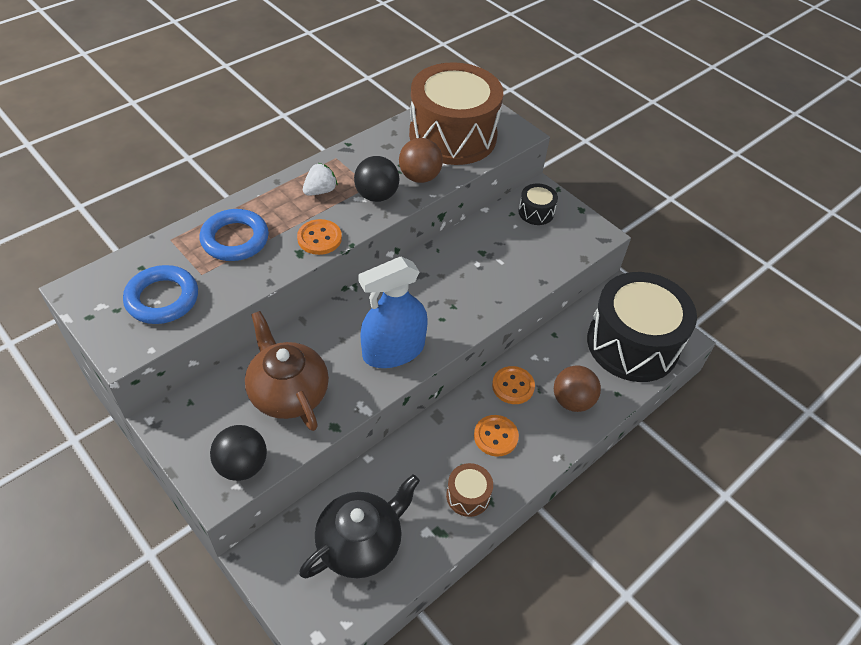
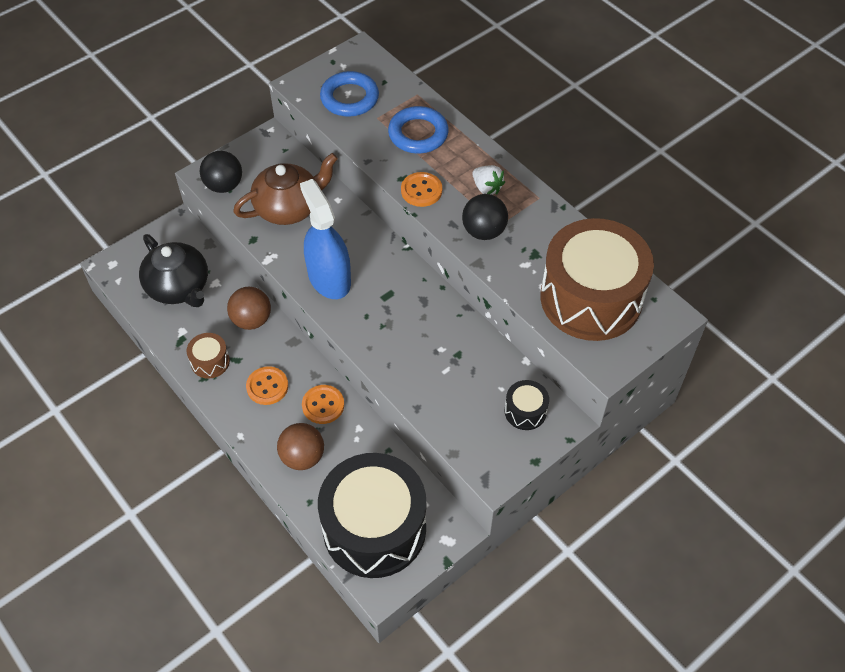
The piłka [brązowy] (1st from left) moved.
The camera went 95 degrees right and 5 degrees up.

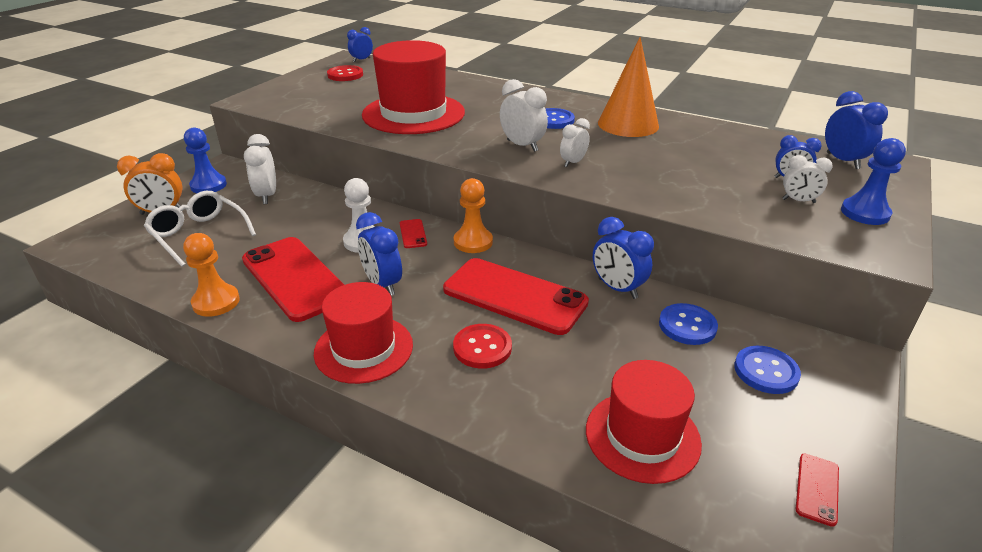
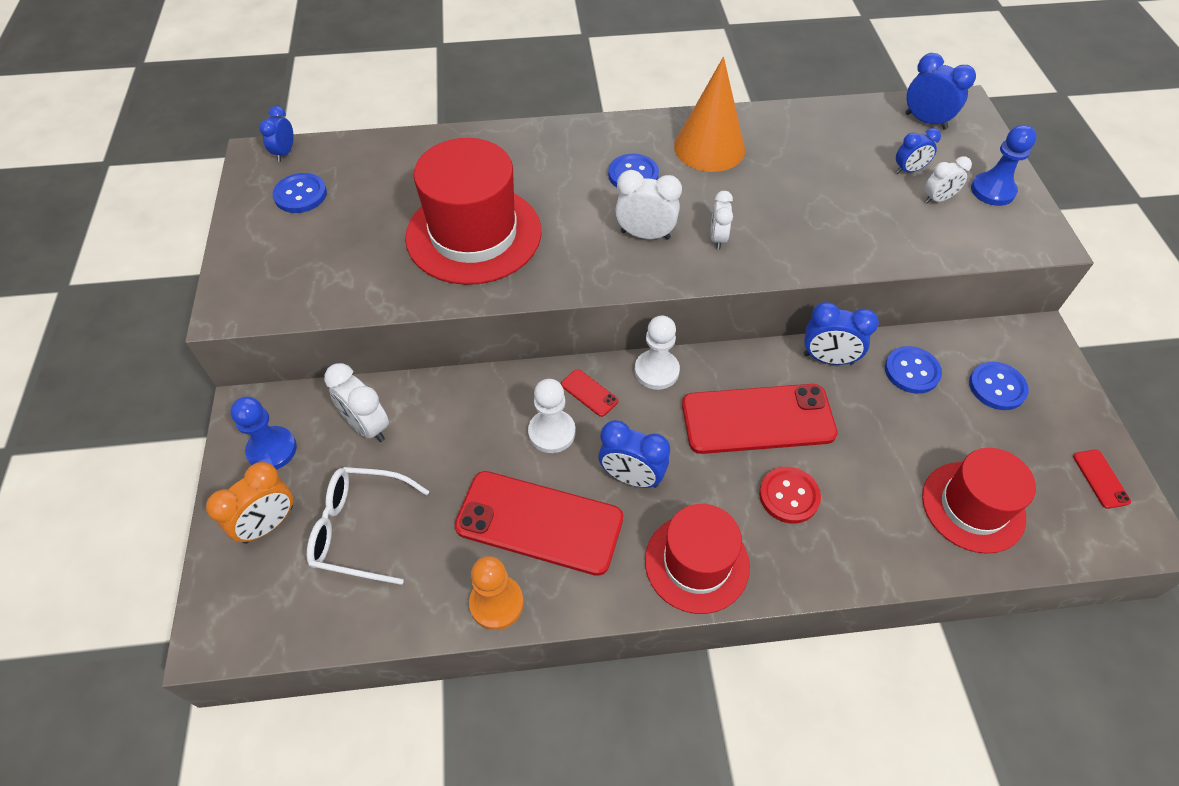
The guzik [czerwony] (1st from left) became the guzik [niebieski] (1st from left).
The pionek [pomarańczowy] (2nd from left) became the pionek [biały] (2nd from left).
The camera went 35 degrees left and 20 degrees up.

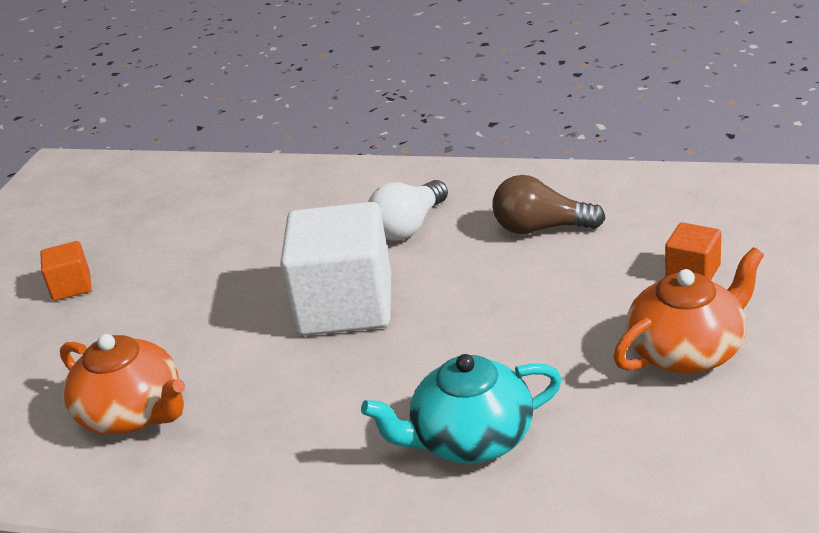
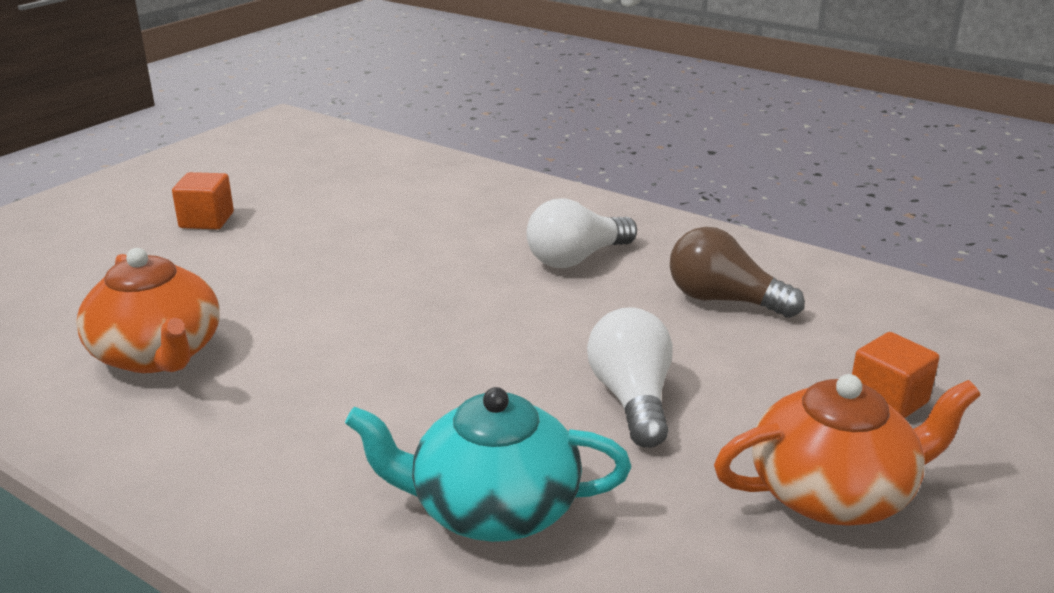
The sześcian [biały] disappeared.
The żarówka [biały] (2nd from left) appeared.
The camera went 15 degrees right and 5 degrees down.

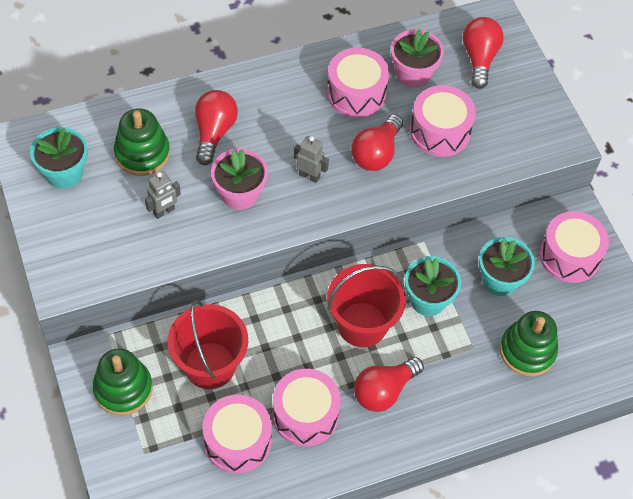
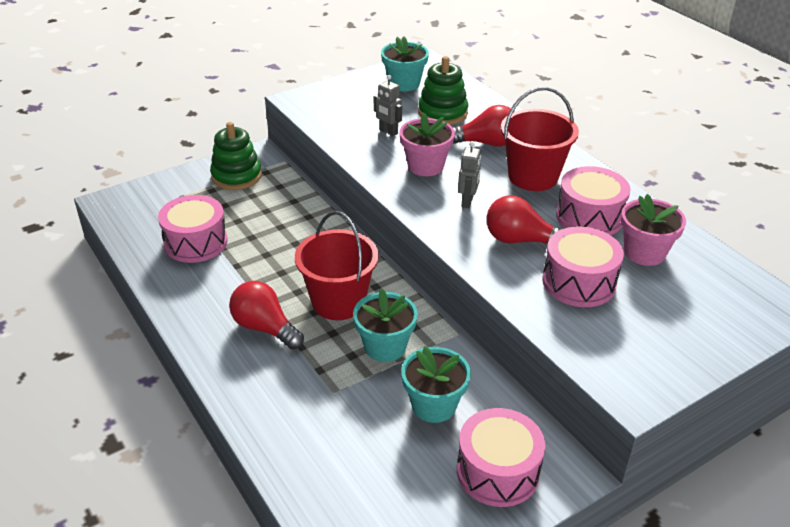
The wiadro [czerwony] (1st from left in the first image) moved.
The bęben [różowy] (2nd from left) disappeared.
The żarówka [czerwony] (4th from left) disappeared.
The zabawka nakładanka [zielony] (3rd from left) disappeared.
The camera went 80 degrees right and 20 degrees down.

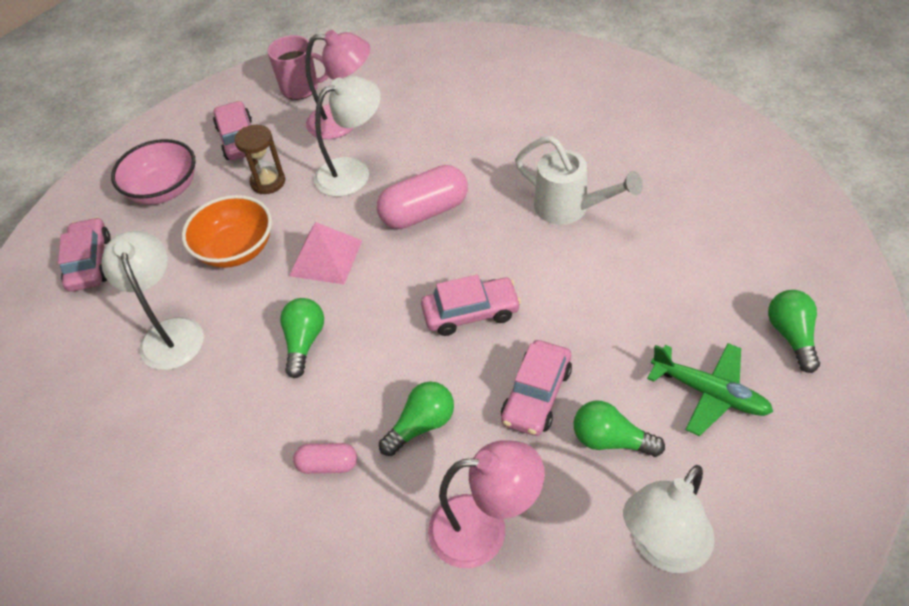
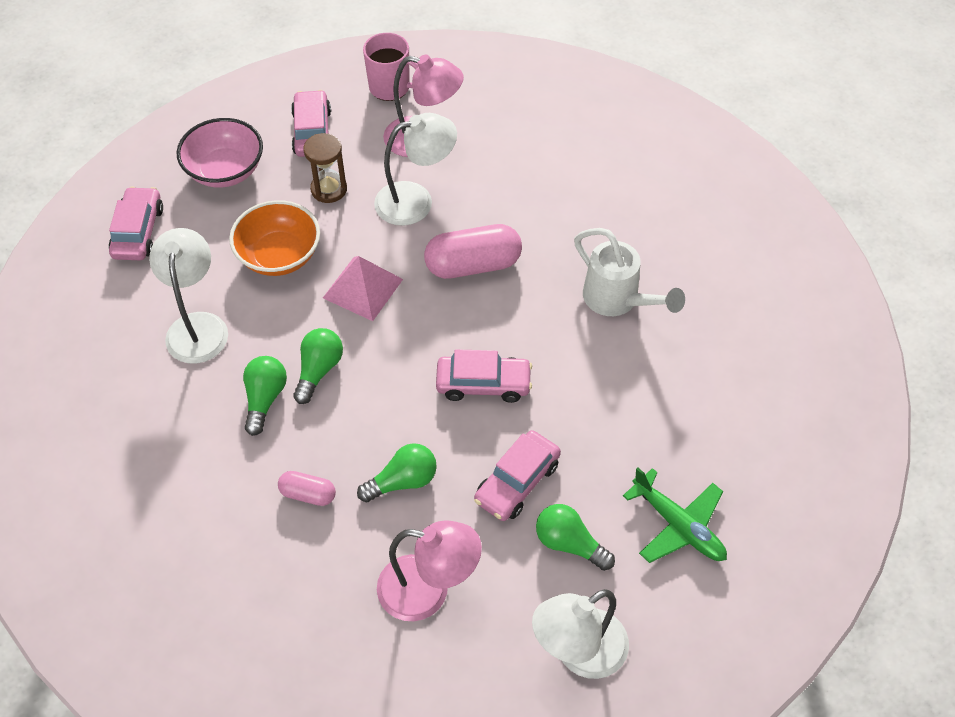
The żarówka [zielony] (4th from left in the first image) moved.
The camera went 10 degrees right and 5 degrees up.

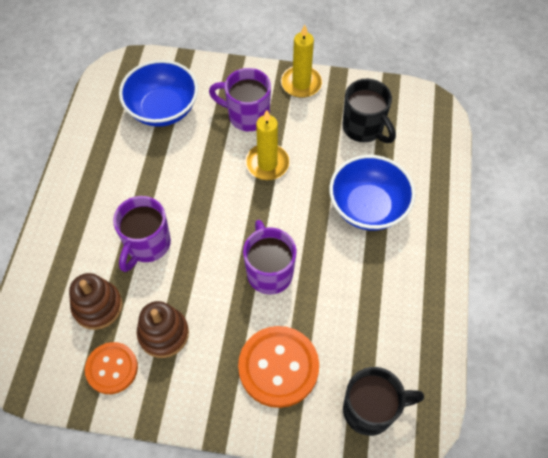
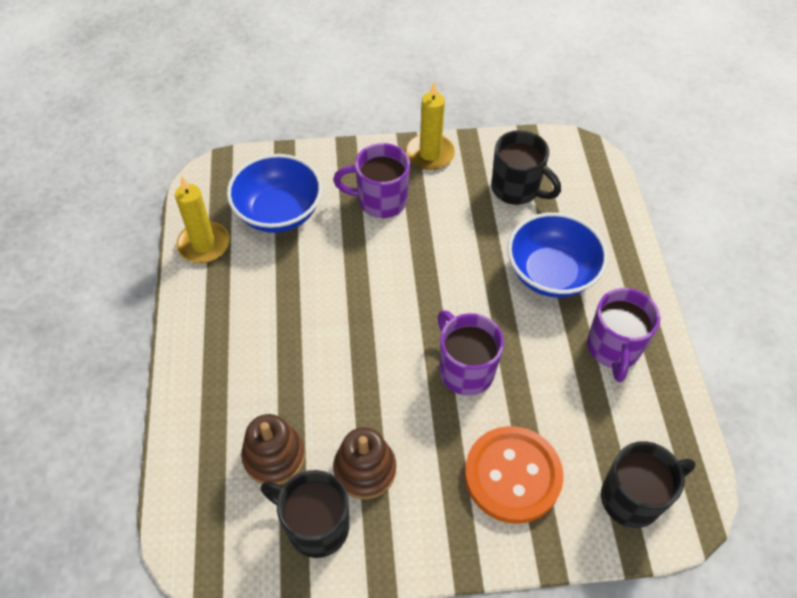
The guzik [pomarańczowy] (1st from left) was replaced by the kubek [czarny] (1st from left).
The kubek [fioletowy] (1st from left in the first image) moved.
The świeca [żółty] (1st from left) moved.
The camera went 15 degrees left and 5 degrees down.

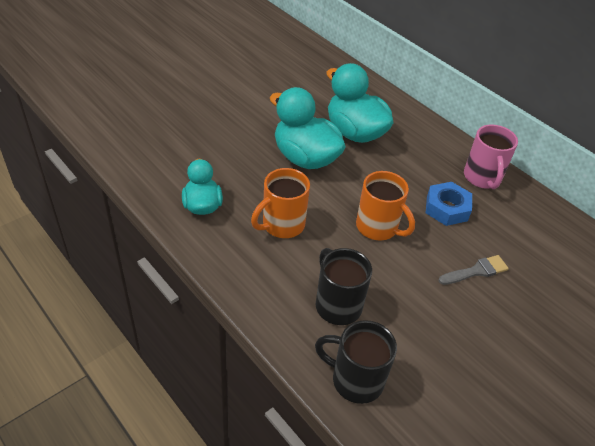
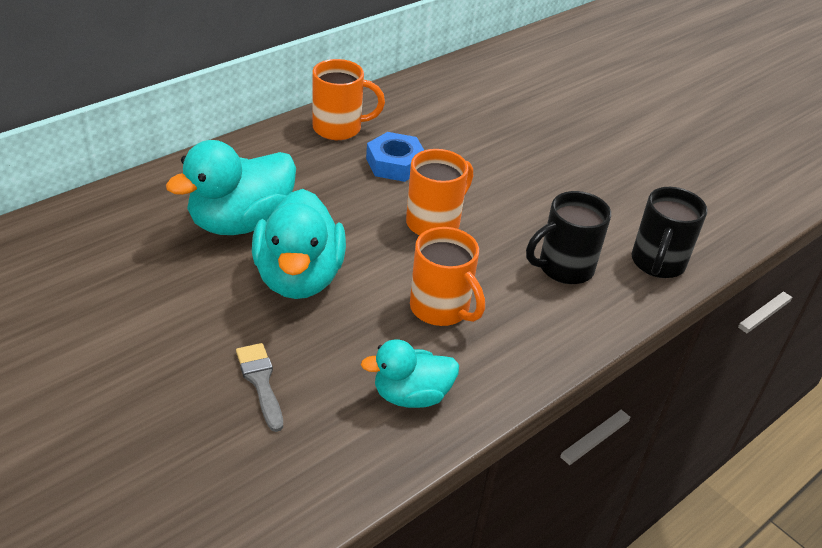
The kaczka [turkusowy] (2nd from left) turned 45 degrees counterclockwise.
The pędzel [szary] moved.
The kubek [różowy] became the kubek [pomarańczowy] (1st from left).
The camera went 90 degrees left and 5 degrees down.

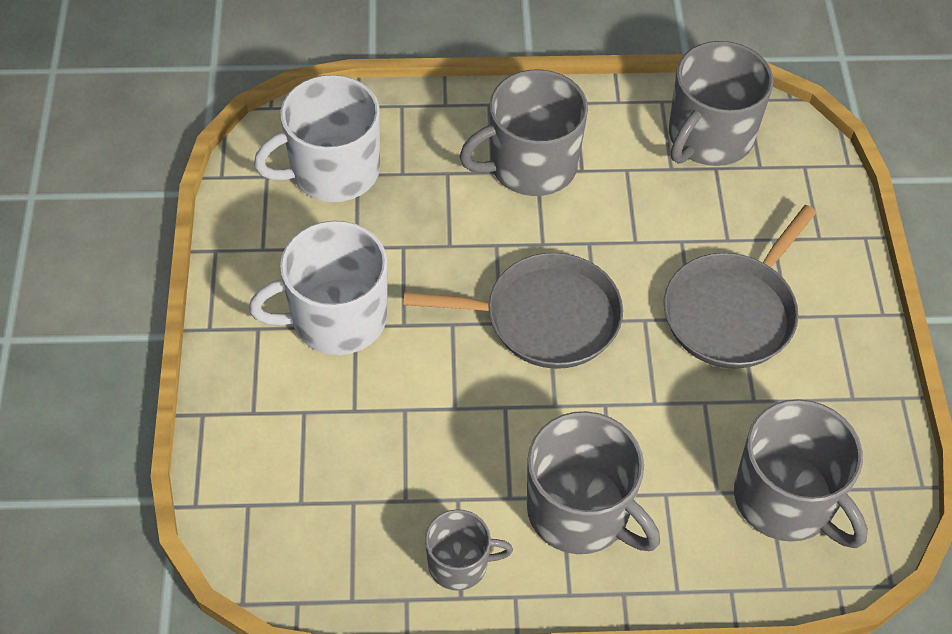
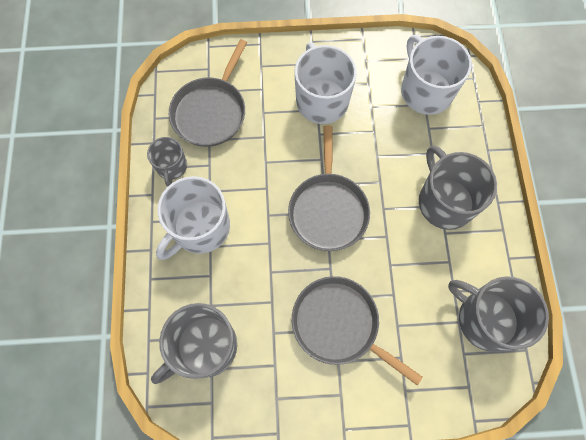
The kubek [szary] (3rd from left) became the kubek [biały] (1st from left).
The patelnia [szary] (1st from left) appeared.
The camera went 90 degrees right and 15 degrees up.

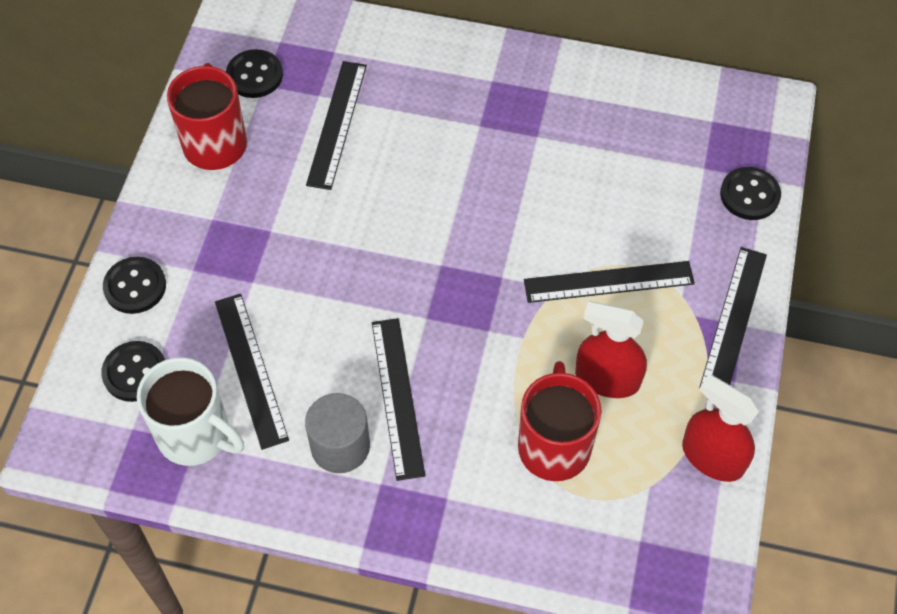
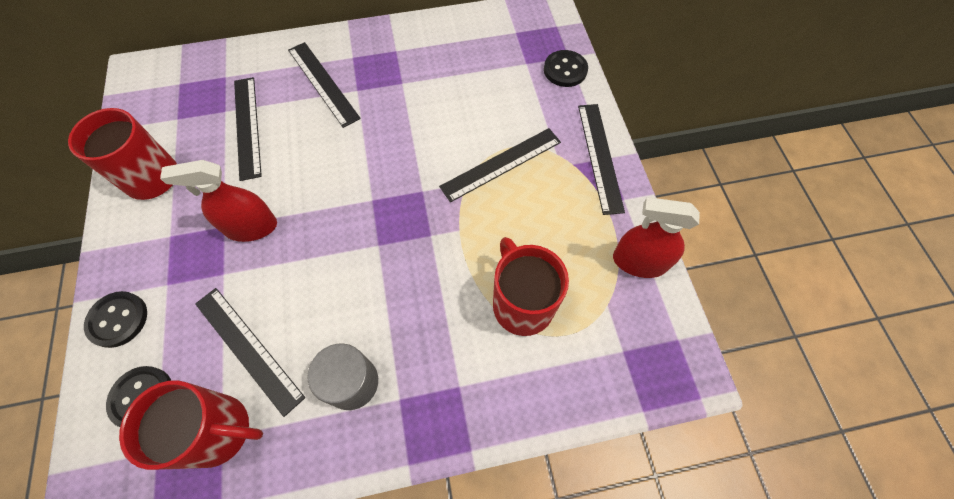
The kubek [biały] became the kubek [czerwony] (2nd from left).
The guzik [czarny] (3rd from left) disappeared.
The linijka [czarny] (3rd from left) moved.
The spryskiwacz [czerwony] (1st from left) moved.
The camera went 25 degrees left and 5 degrees up.

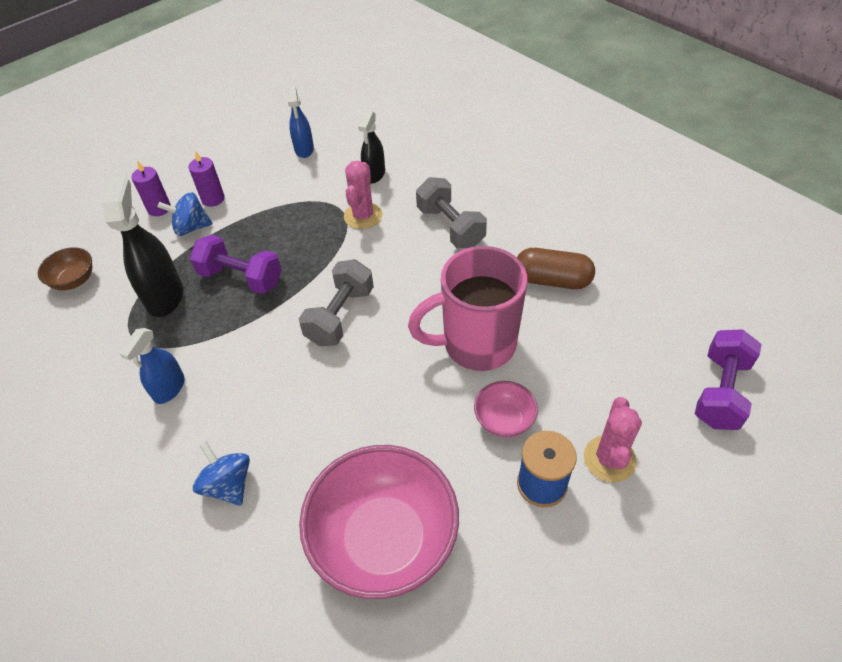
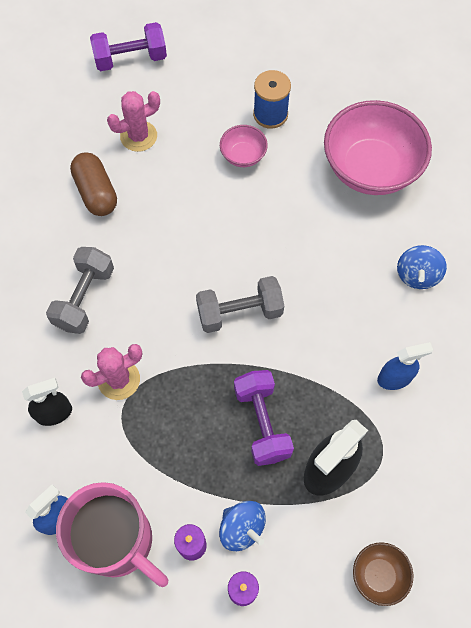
The kubek [różowy] moved.
The kaktus [różowy] (2nd from left) moved.
The camera went 130 degrees left and 15 degrees up.

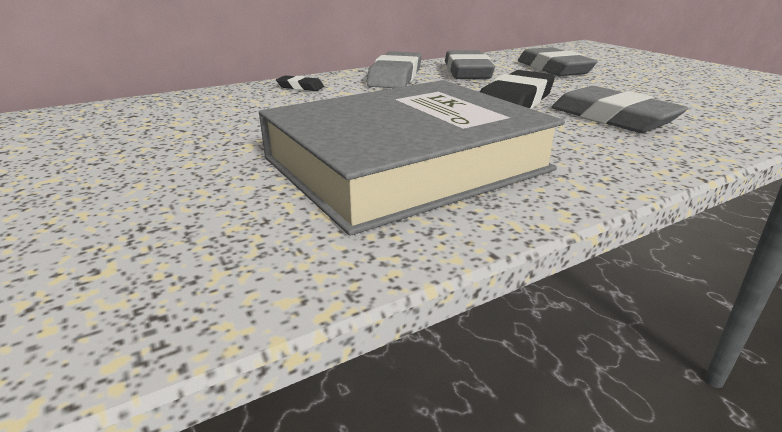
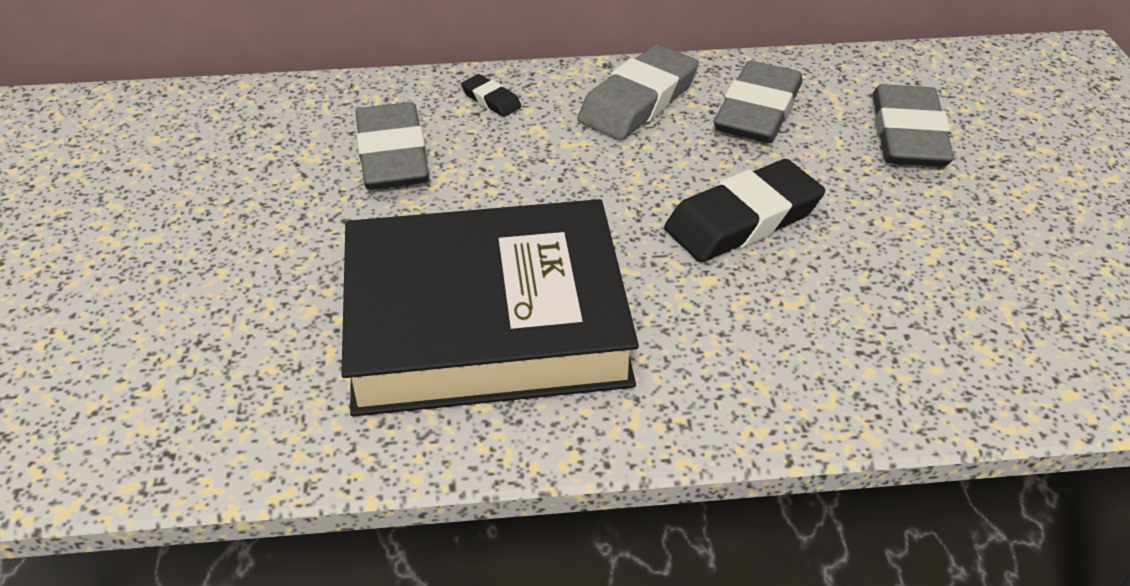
The książka [szary] became the książka [czarny].
The gumka do mazania [szary] (4th from left in the first image) moved.
The camera went 25 degrees right and 15 degrees up.

